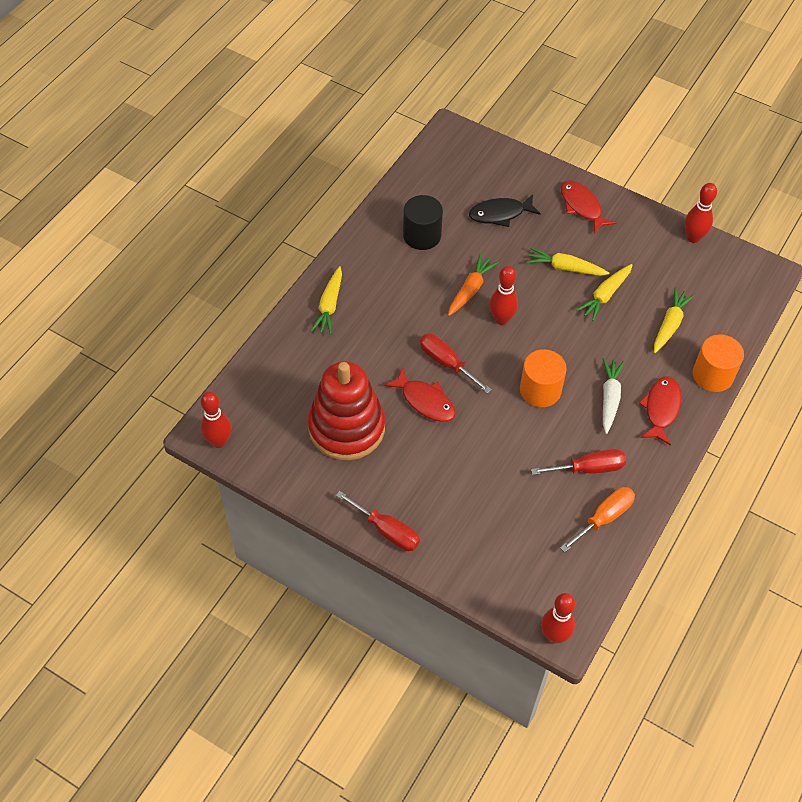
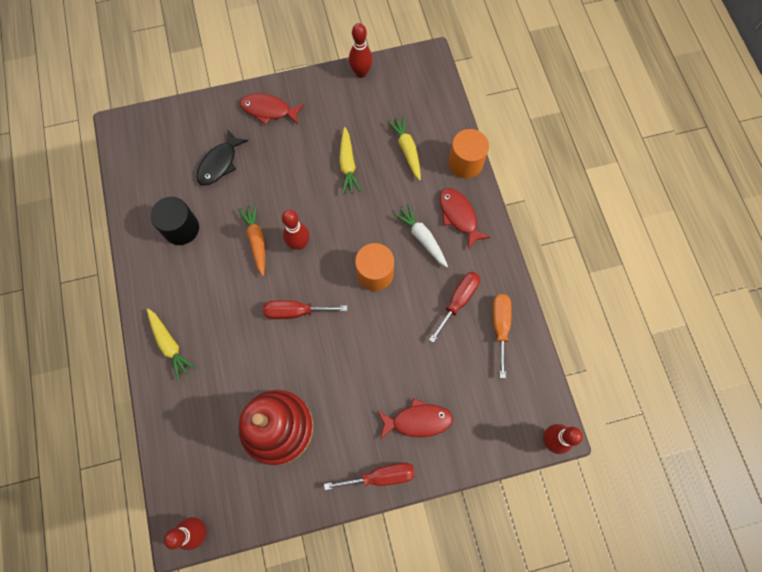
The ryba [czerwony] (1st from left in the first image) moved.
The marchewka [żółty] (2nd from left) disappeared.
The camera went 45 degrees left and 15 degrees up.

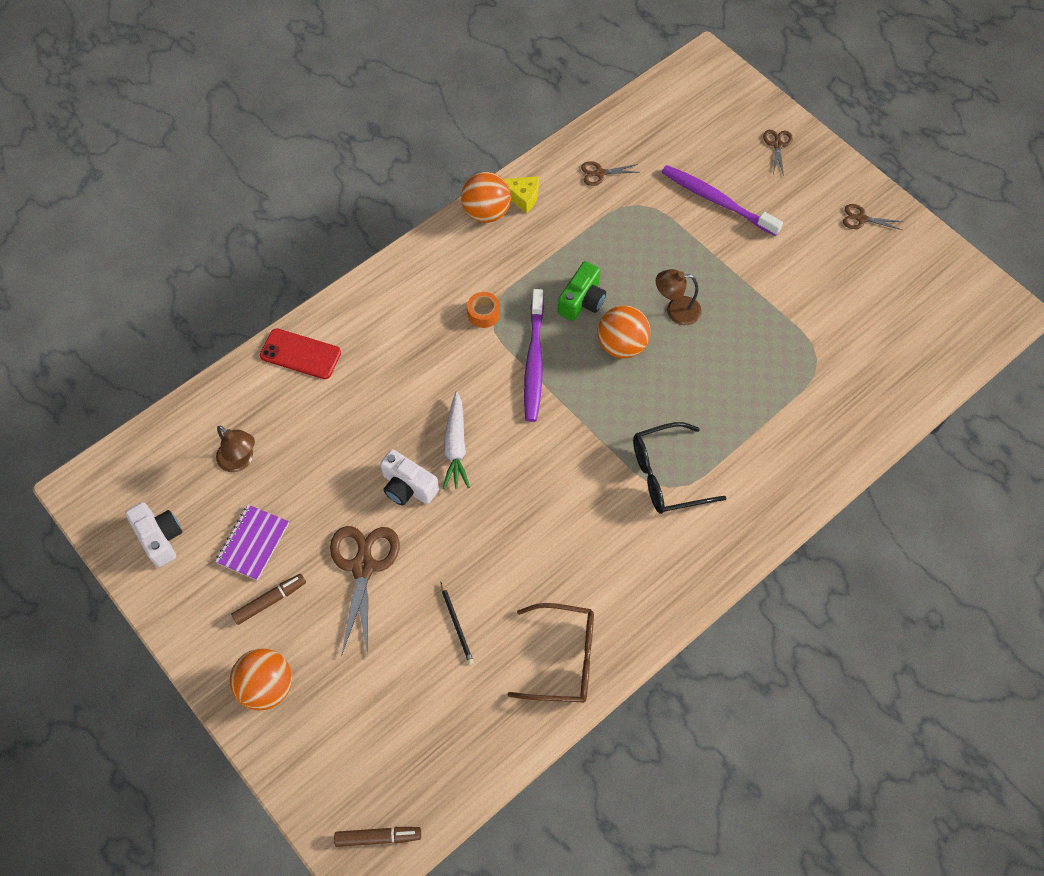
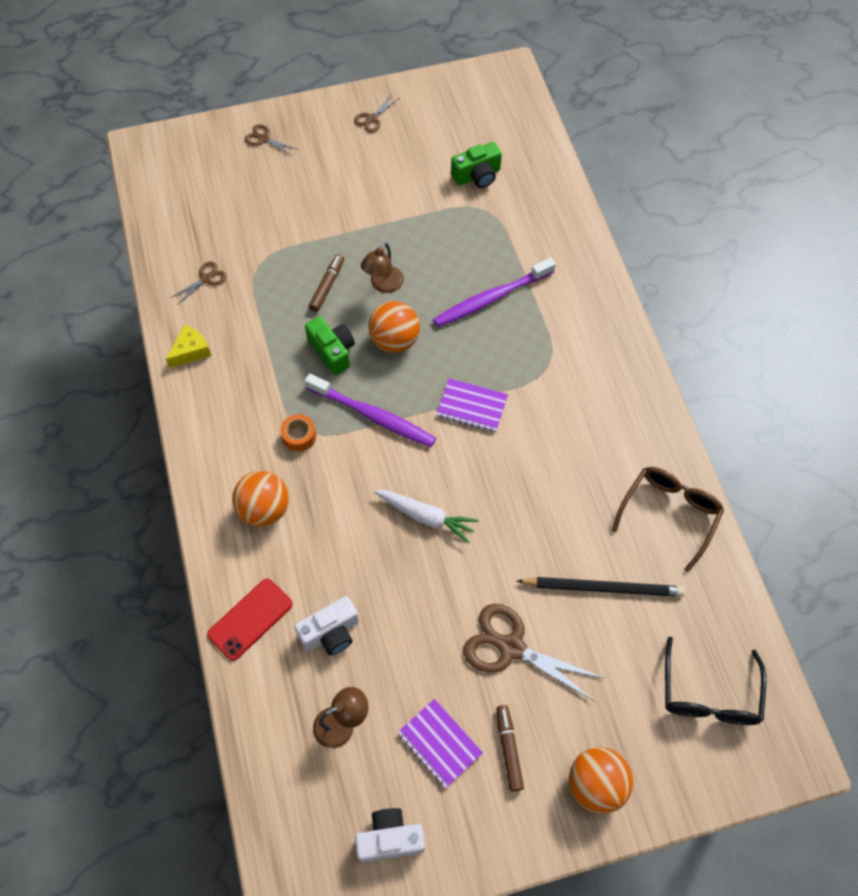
The flamaster [brązowy] (2nd from left in the first image) moved.
The aparat fotograficzny [biały] (2nd from left in the first image) moved.
The ołówek [czarny] changed to 1.88 times the size.
The piłka [pomarańczowy] (2nd from left in the first image) moved.
The nożyczki [brązowy] (2nd from left in the first image) turned 150 degrees counterclockwise.
The okulary [czarny] moved.
The szczoteczka do zębów [fioletowy] (2nd from left) moved.
The zeszyt [fioletowy] (2nd from left) appeared.
The aparat fotograficzny [zielony] (2nd from left) appeared.
The camera went 65 degrees left and 0 degrees up.

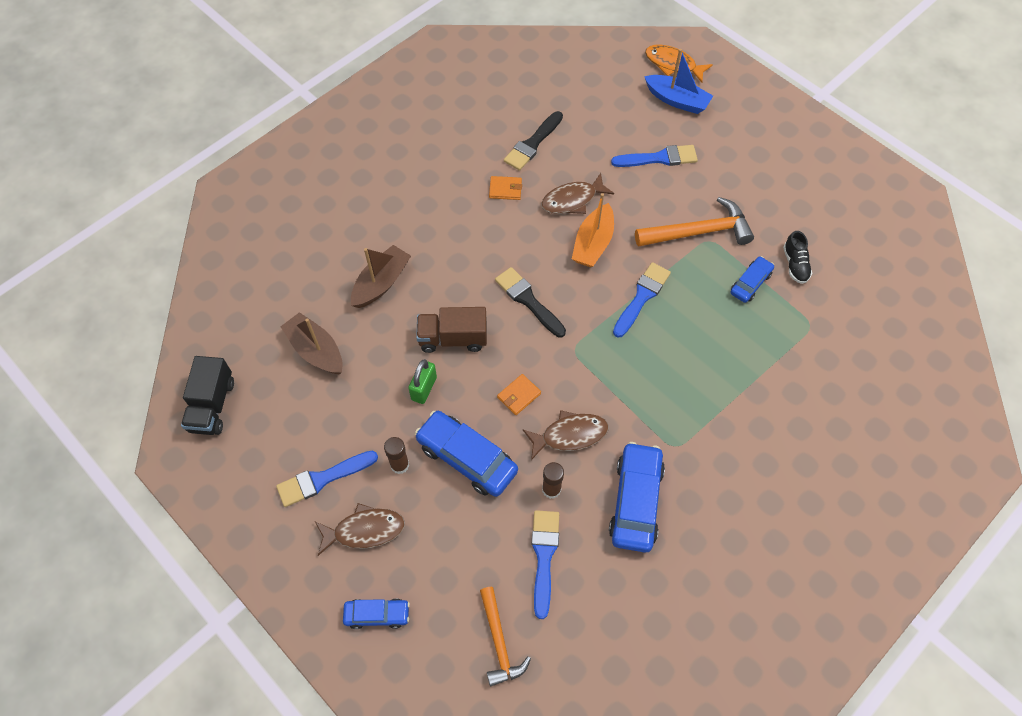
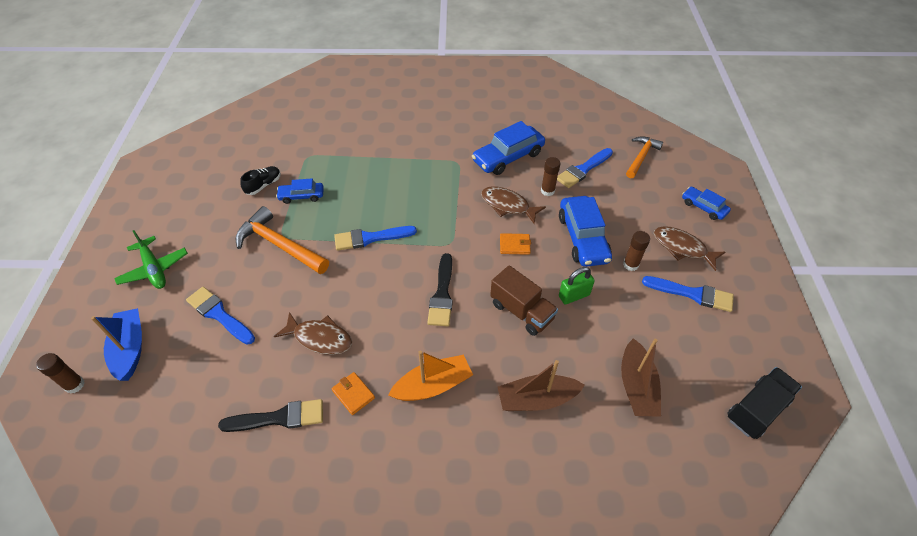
The łódka [pomarańczowy] moved.
The ryba [pomarańczowy] was replaced by the klej w sztyfcie [brązowy] (1st from left).
The samolot [zielony] appeared.
The camera went 135 degrees left and 10 degrees down.

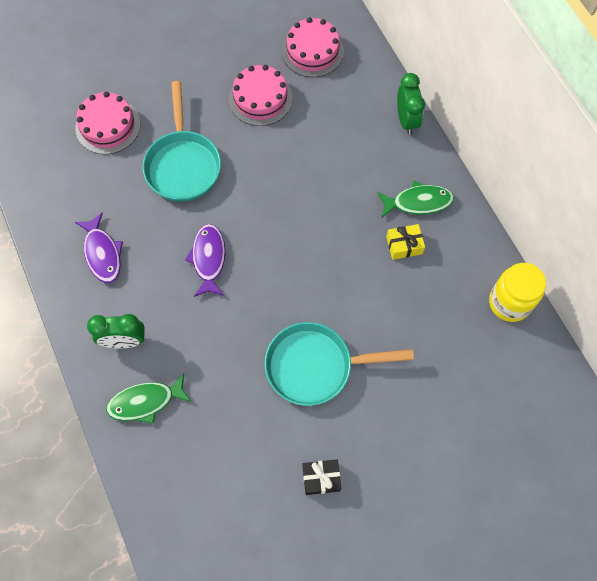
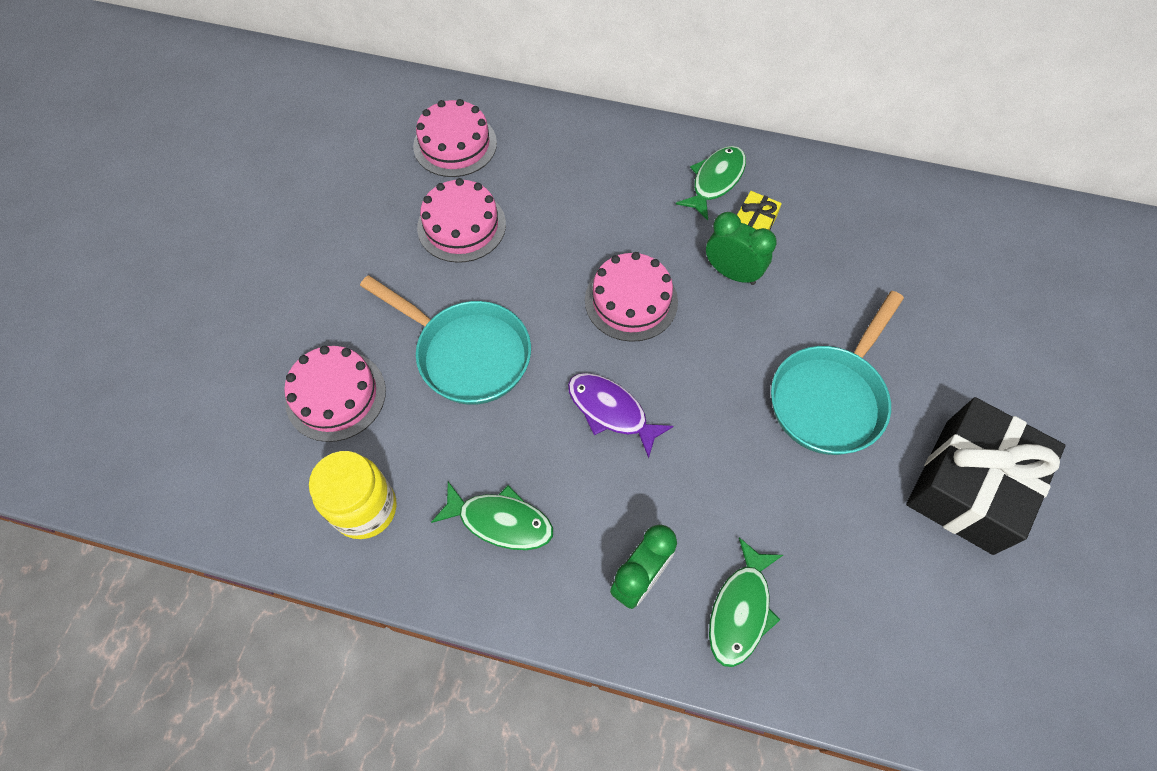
The ryba [fioletowy] (1st from left) became the ryba [zielony] (1st from left).
The prezent [czarny] changed to 2.30 times the size.
The budzik [zielony] (2nd from left) moved.
The słoik [żółty] moved.
The tort [różowy] (4th from left) appeared.
The camera went 50 degrees left and 5 degrees down.

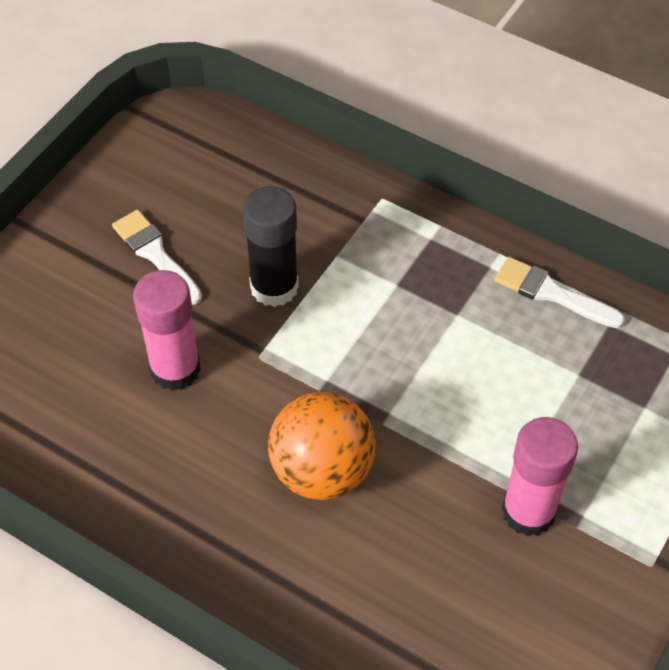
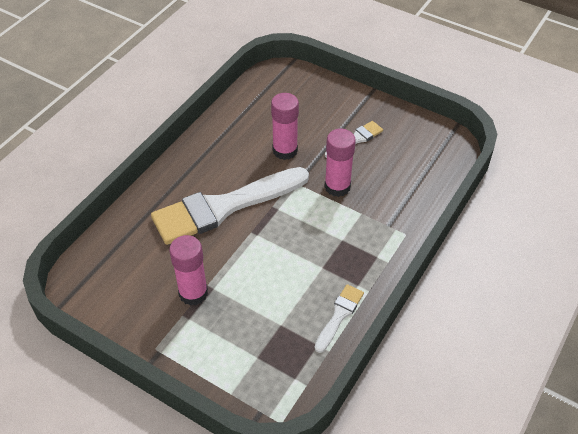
The klej w sztyfcie [czarny] became the klej w sztyfcie [różowy] (3rd from left).
The piłka [pomarańczowy] was replaced by the pędzel [biały] (1st from left).
The camera went 90 degrees right and 5 degrees down.

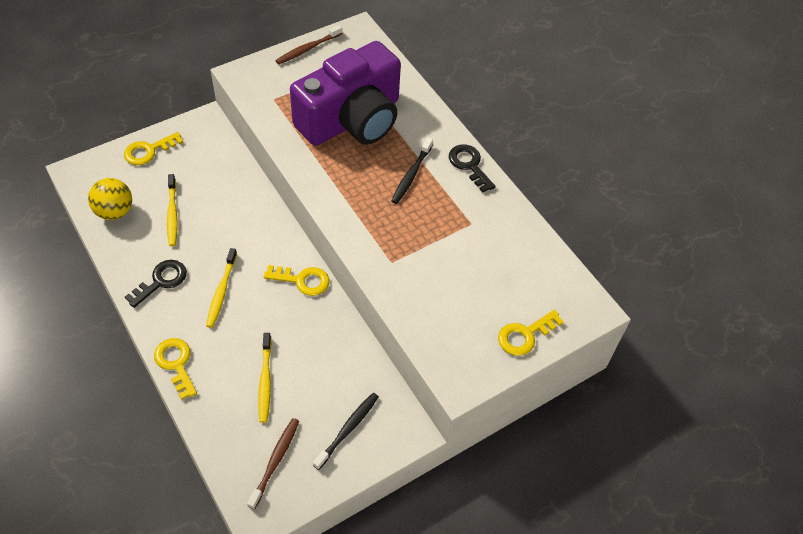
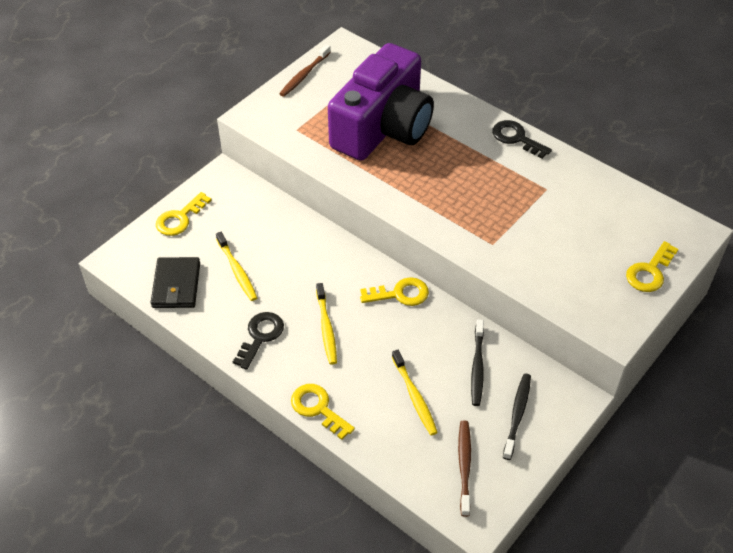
The piłka [żółty] was replaced by the portfel [czarny].
The szczoteczka do zębów [czarny] (2nd from left in the first image) moved.
The camera went 15 degrees left and 5 degrees down.

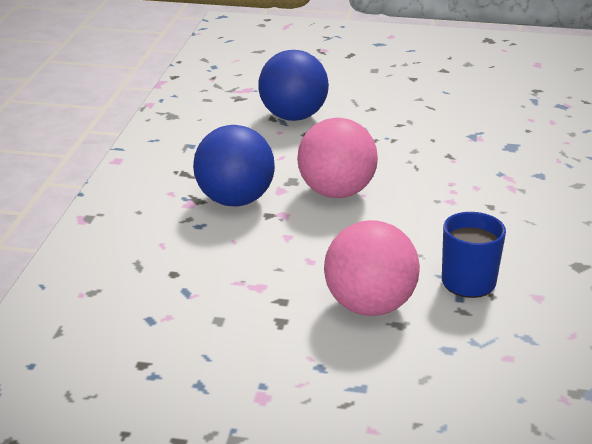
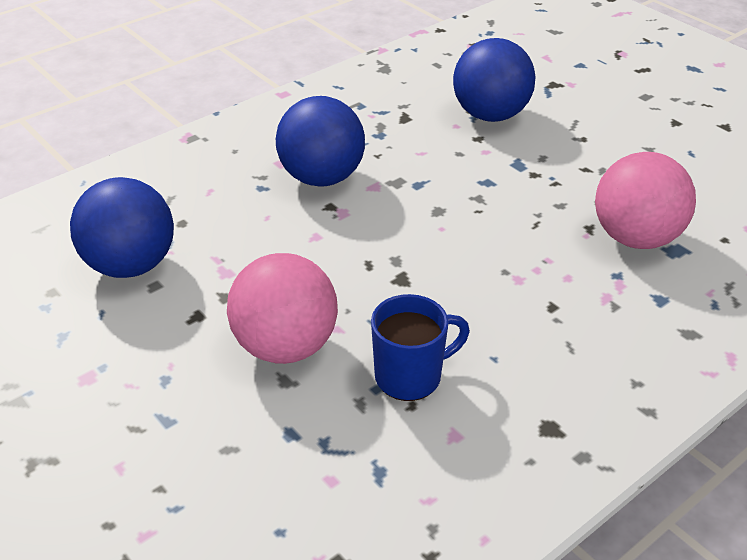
The piłka [różowy] (1st from left in the first image) moved.
The piłka [niebieski] (1st from left) appeared.
The camera went 40 degrees right and 10 degrees up.

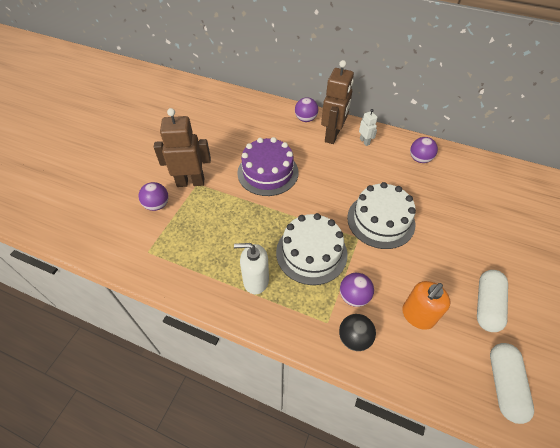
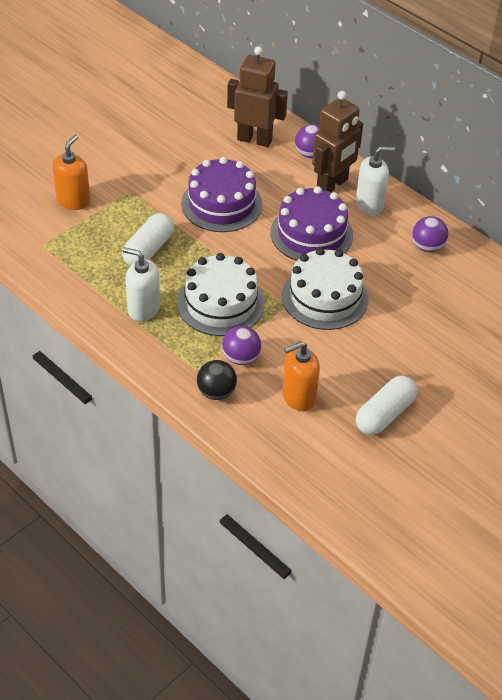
The piłka [fioletowy] (1st from left) was replaced by the dozownik mydła [pomarańczowy] (1st from left).
The robot [brązowy] (1st from left) moved.
The robot [biały] was replaced by the dozownik mydła [biały] (2nd from left).
The kapsułka [biały] (2nd from left in the first image) moved.
The tort [fioletowy] (2nd from left) appeared.
The camera went 20 degrees right and 5 degrees down.

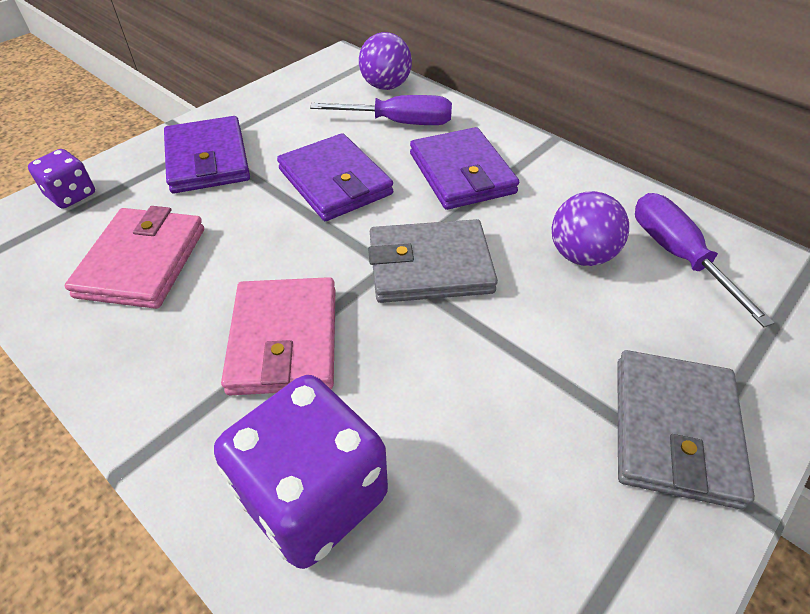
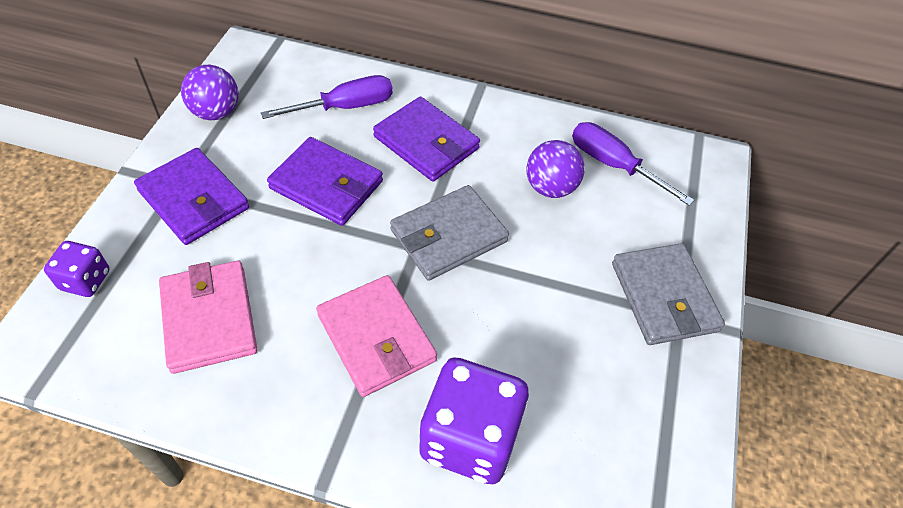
The piłka [fioletowy] (1st from left) moved.
The camera went 30 degrees left and 5 degrees up.

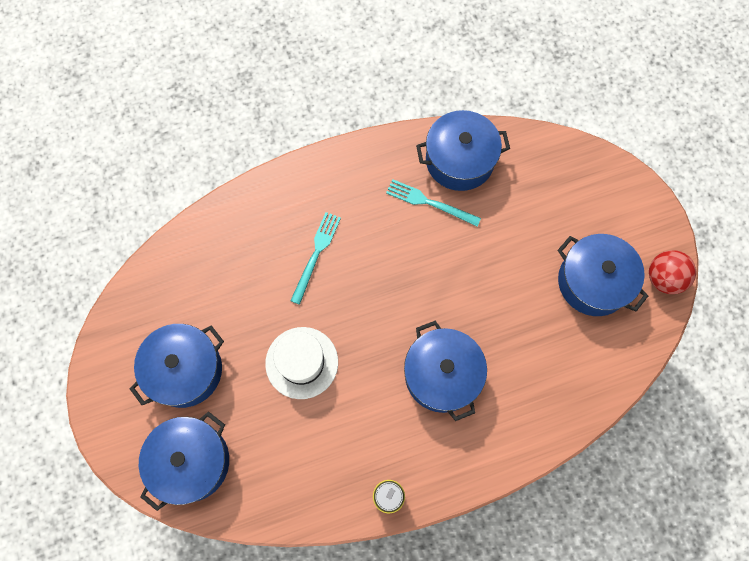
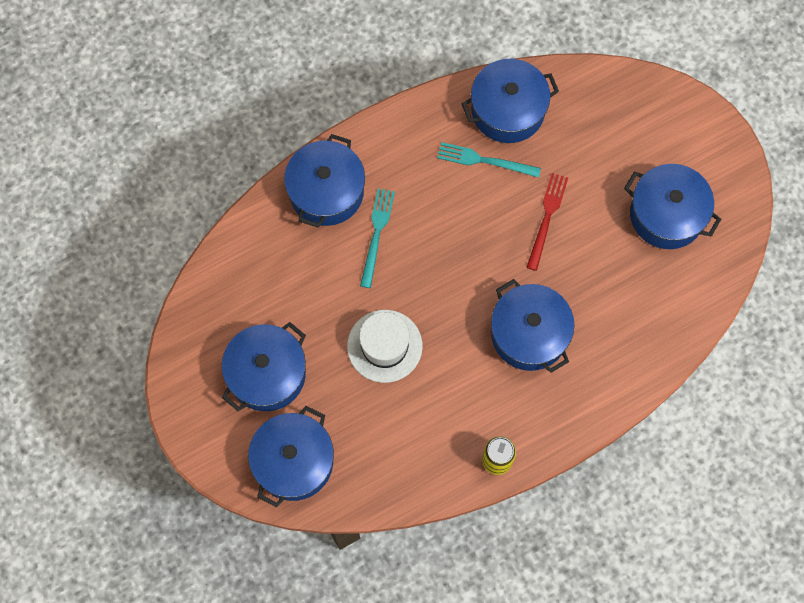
The piłka [czerwony] disappeared.
The garnek [niebieski] (3rd from left) appeared.
The widelec [czerwony] appeared.
The camera went 10 degrees left and 0 degrees up.

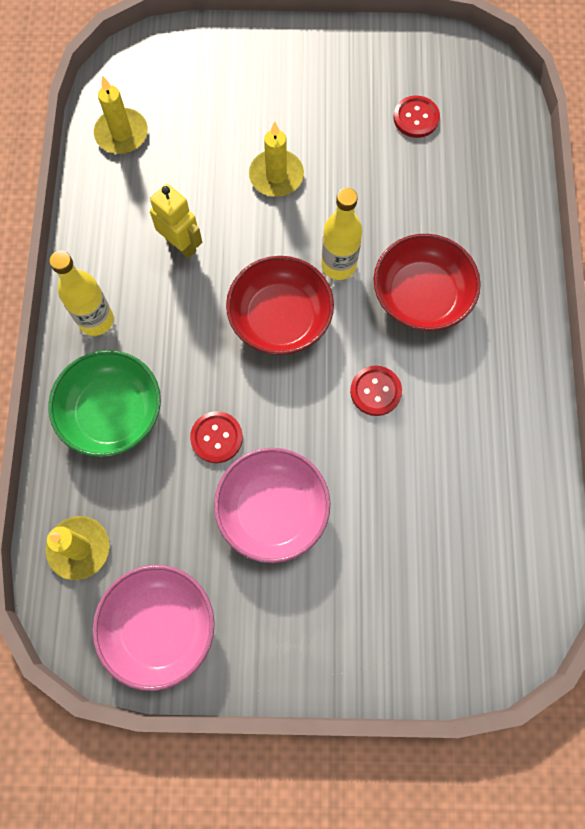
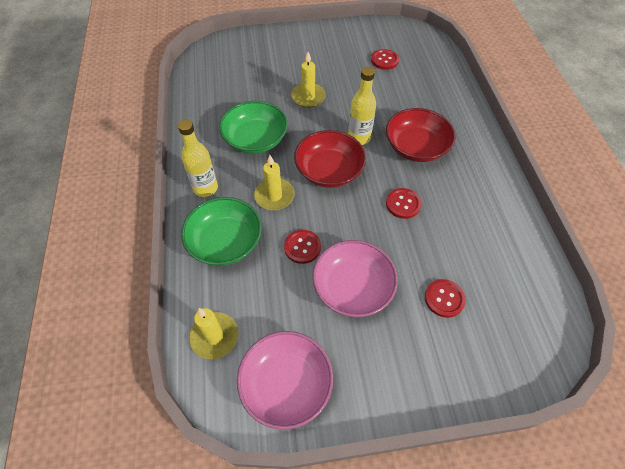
The świeca [żółty] (2nd from left) moved.
The robot [żółty] was replaced by the miska [zielony] (2nd from left).
The guzik [czerwony] (4th from left) appeared.
The camera went 10 degrees left and 15 degrees down.

